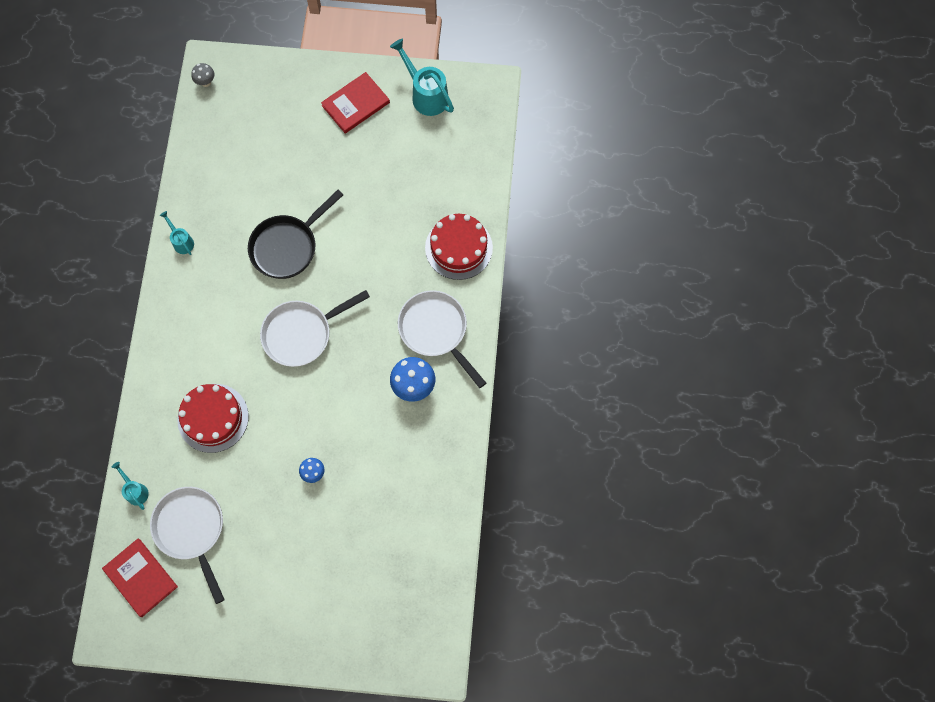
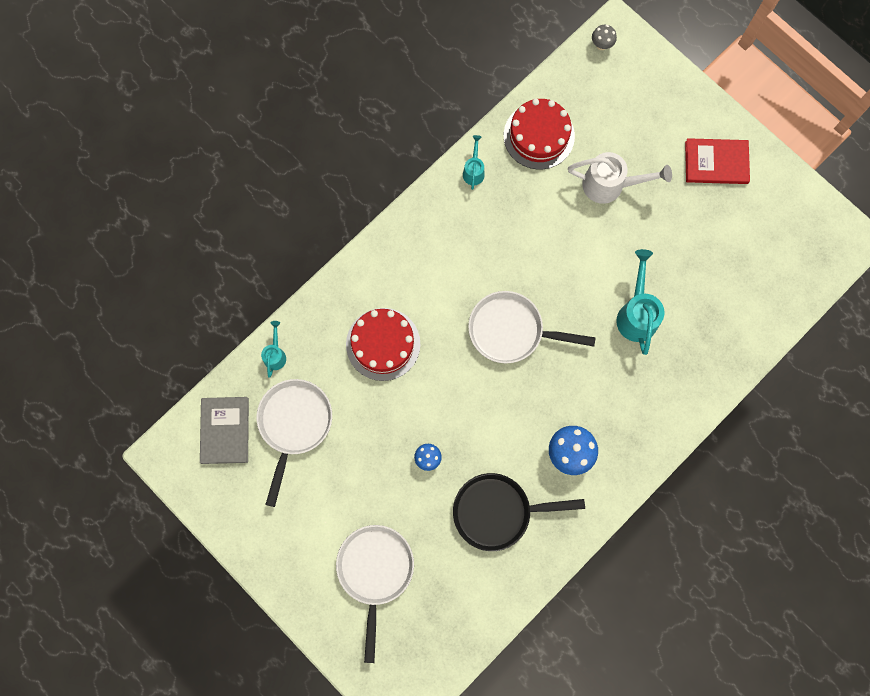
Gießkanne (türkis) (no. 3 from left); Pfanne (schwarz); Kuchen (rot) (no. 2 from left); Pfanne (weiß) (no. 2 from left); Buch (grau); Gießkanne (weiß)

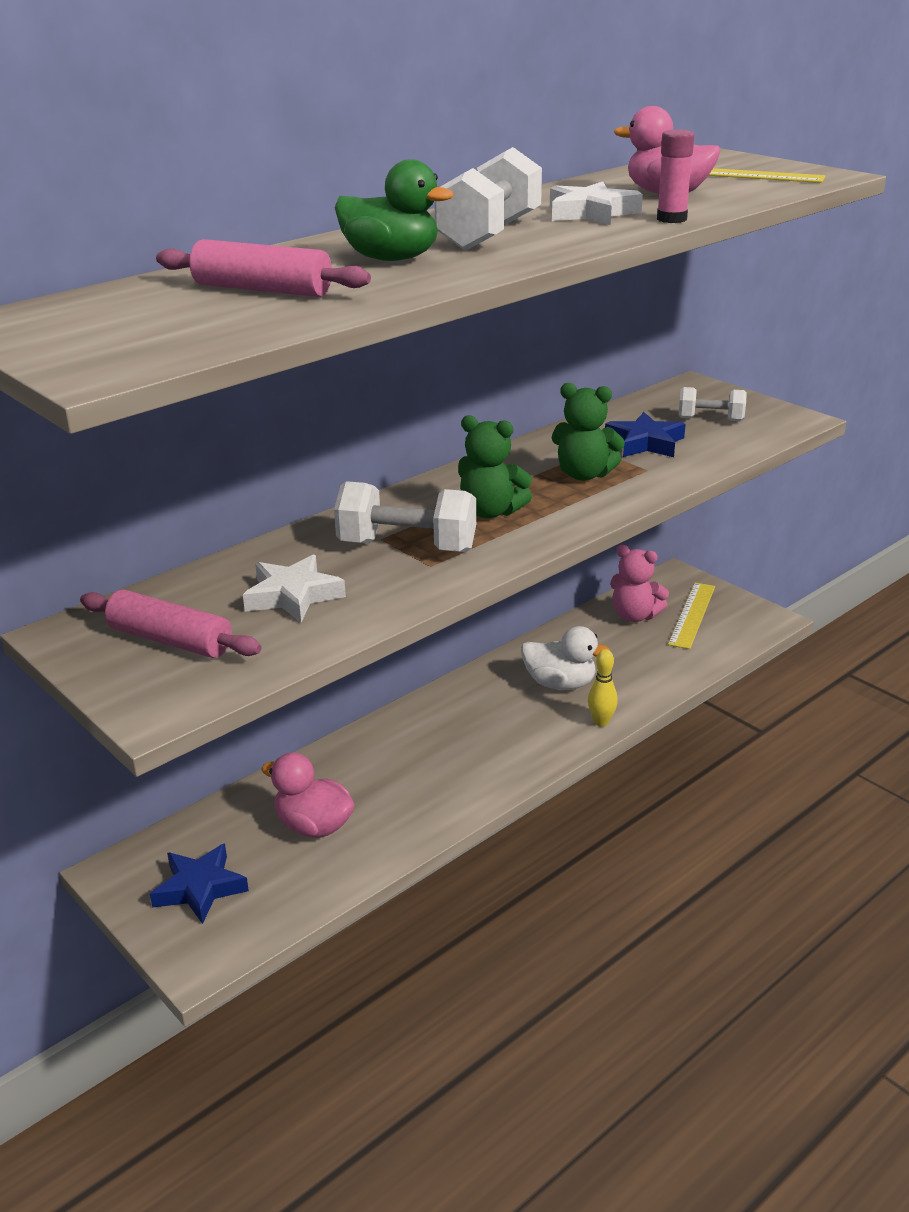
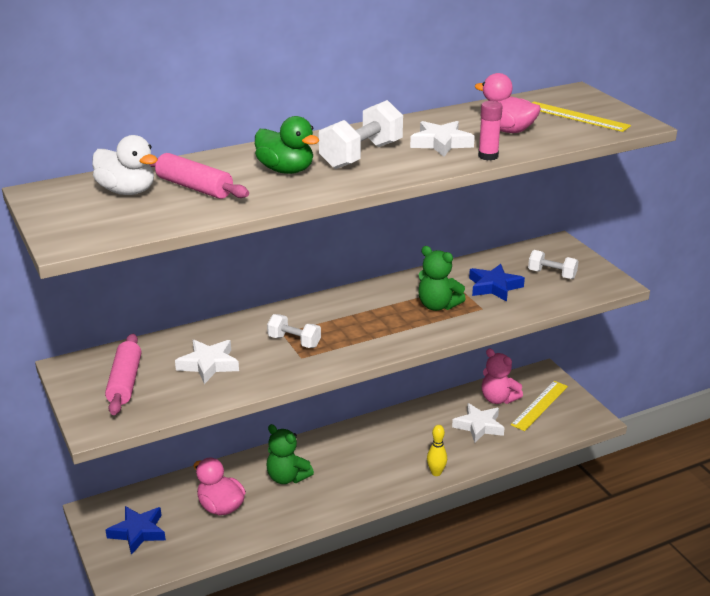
Teddybär (grün) (no. 1 from left); Hantel (weiß) (no. 1 from left); Nudelholz (rosa) (no. 1 from left); Ente (weiß); Stern (weiß) (no. 3 from left)

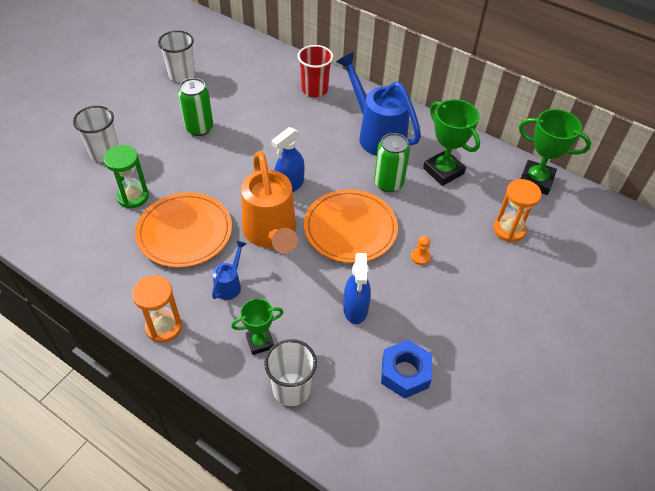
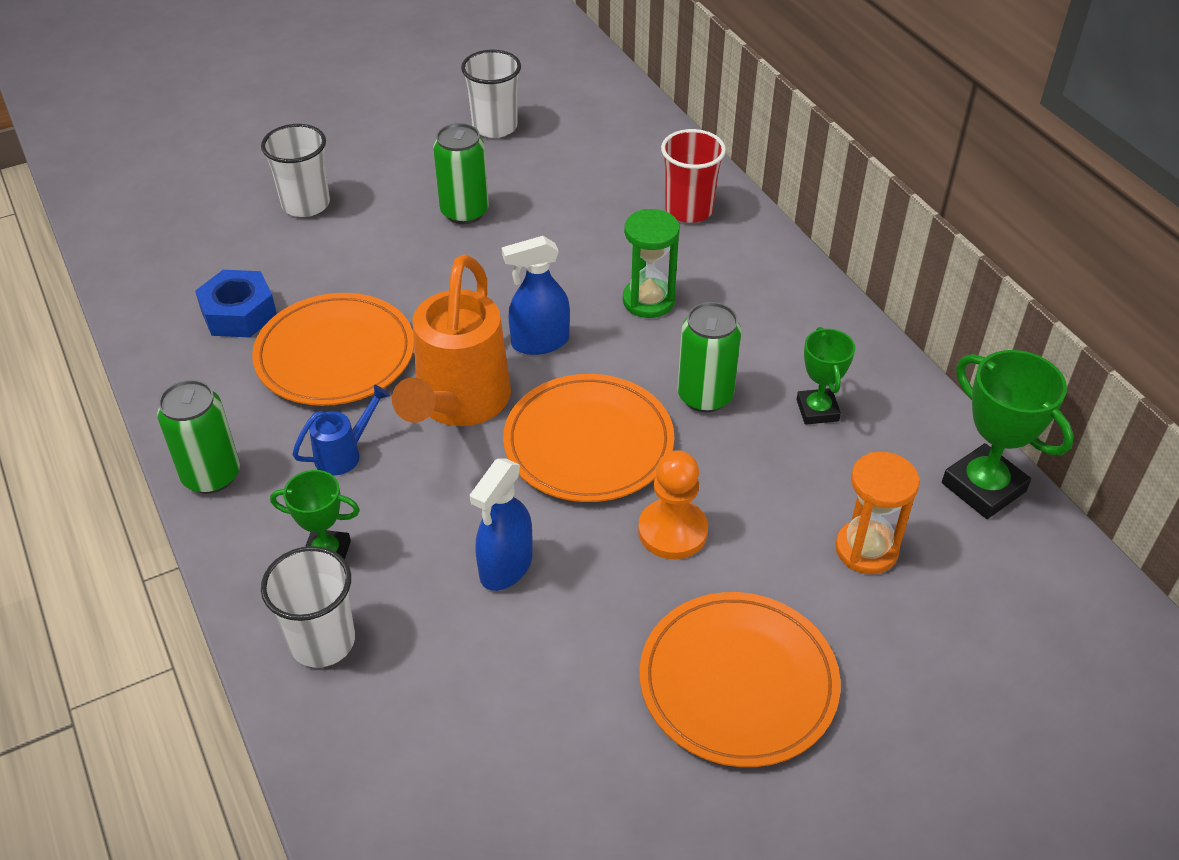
Gießkanne (blau) (no. 2 from left in the first image); Pokal (grün) (no. 2 from left); Sanduhr (grün); Bauer (orange); Dose (grün) (no. 1 from left); Sechskantmutter (blau); Teller (orange) (no. 3 from left)

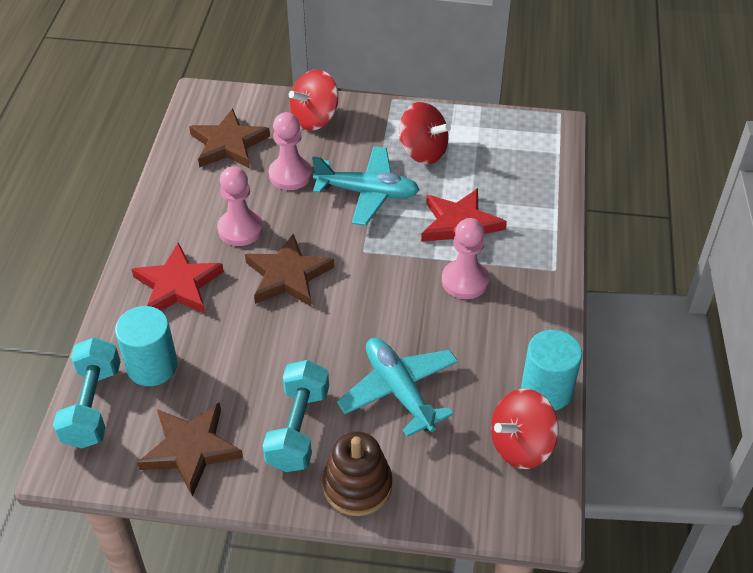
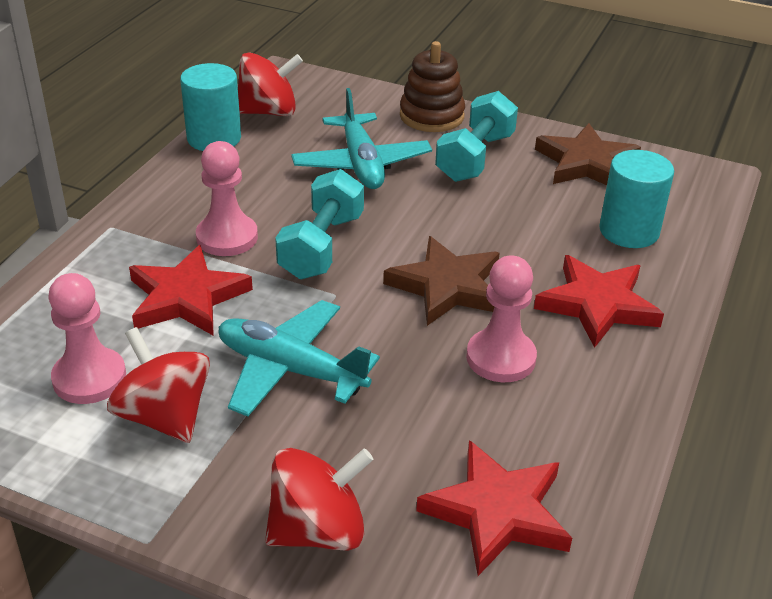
Stern (rot) (no. 2 from left); Bauer (rosa) (no. 1 from left); Hantel (türkis) (no. 1 from left)

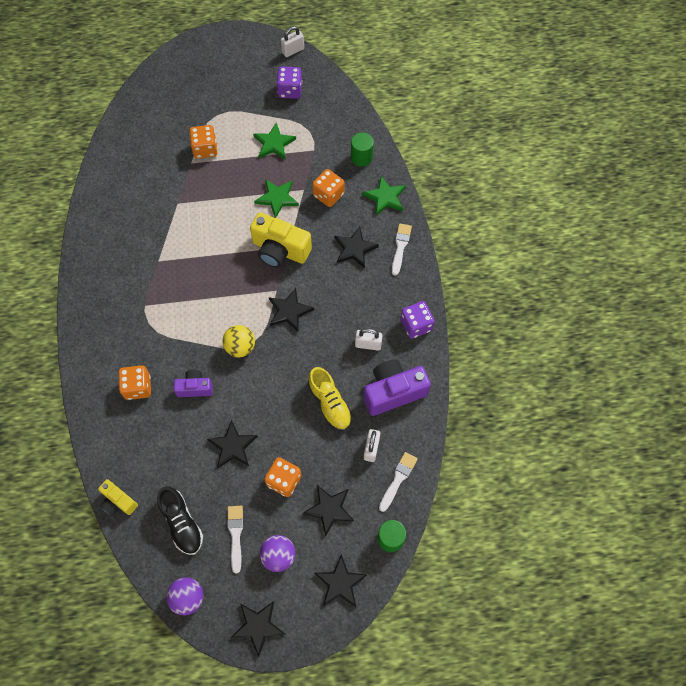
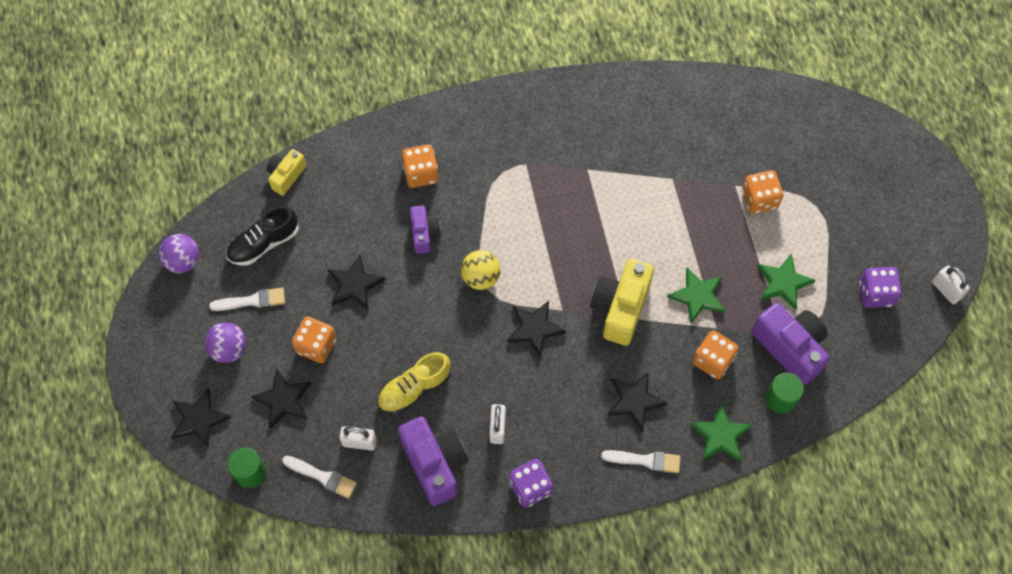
Stern (schwarz) (no. 2 from left in the first image); Kamera (lila) (no. 3 from left)

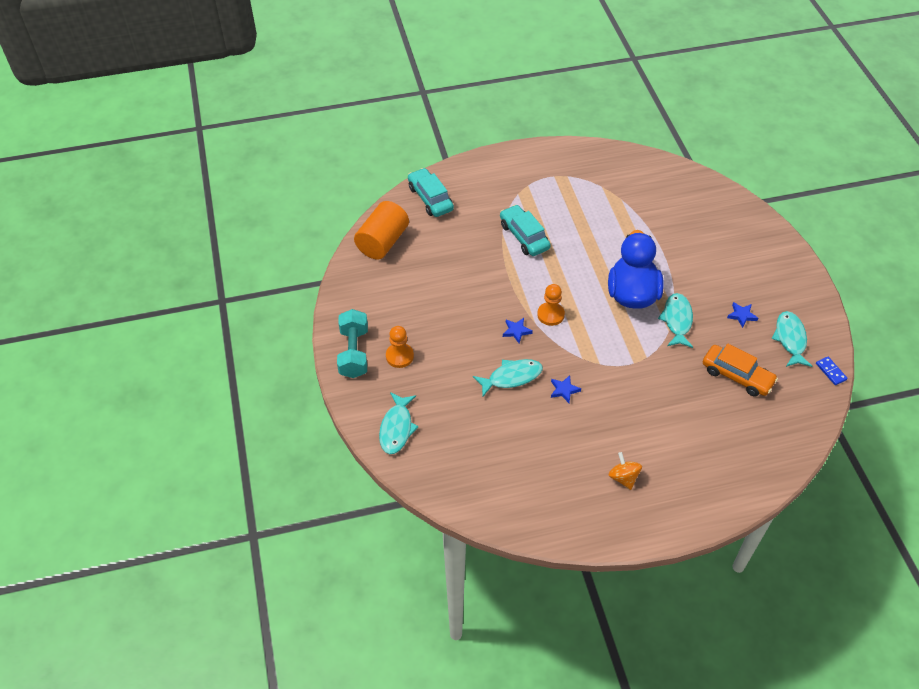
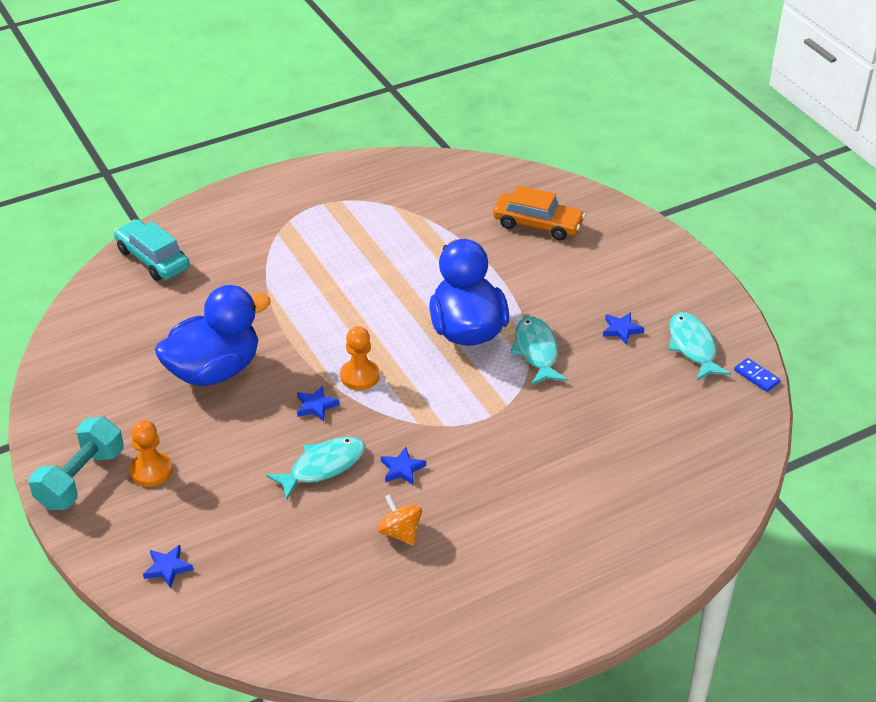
Vollzylinder (orange); Auto (türkis) (no. 2 from left in the first image); Hantel (türkis); Auto (orange); Stern (blau) (no. 1 from left); Kreisel (orange); Ente (blau) (no. 1 from left)

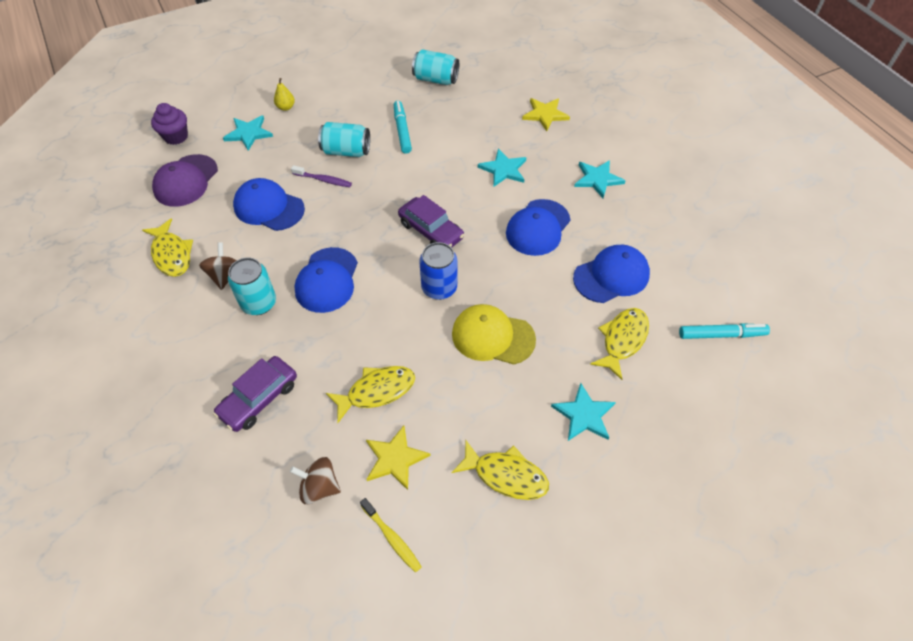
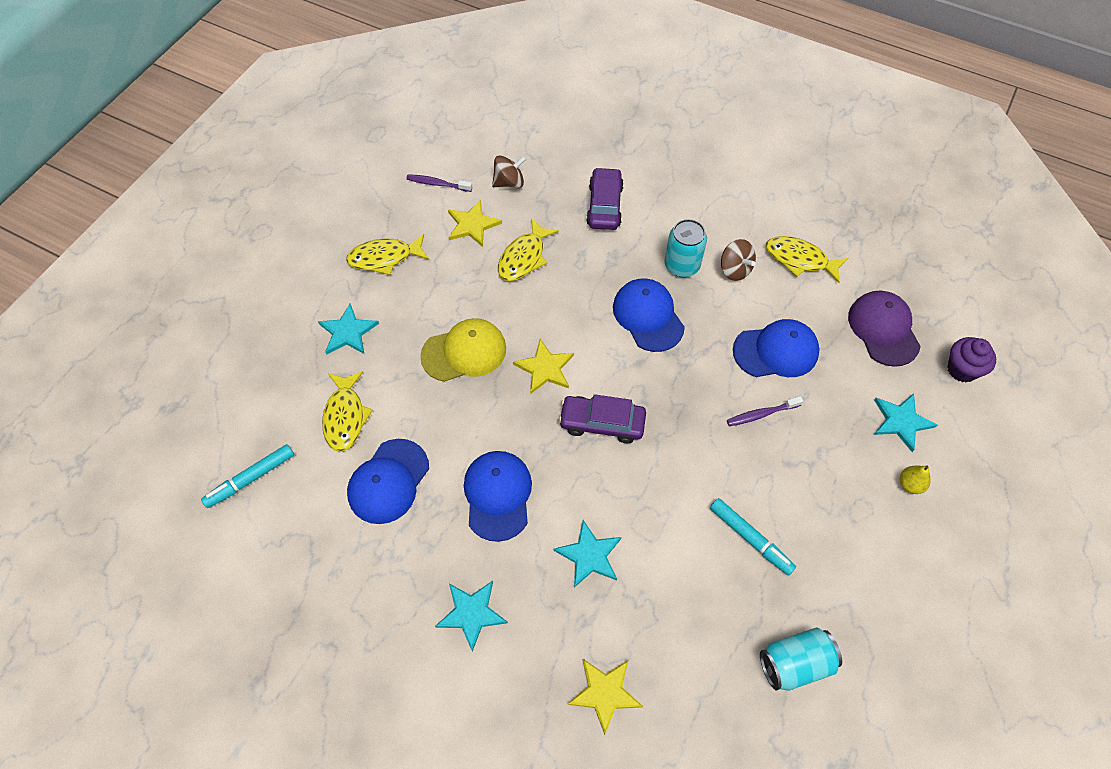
Dose (türkis) (no. 2 from left in the first image); Stern (gelb) (no. 2 from left); Zahnbürste (lila) (no. 1 from left)

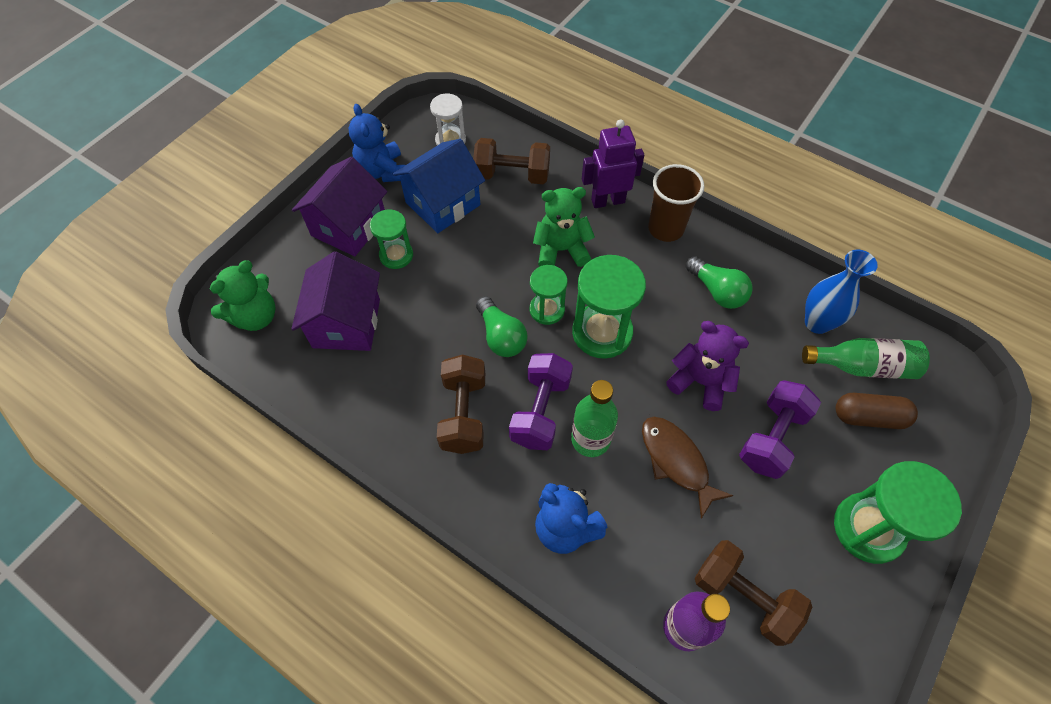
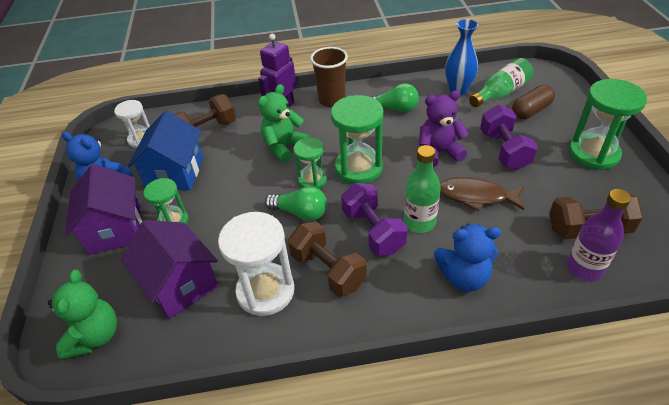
Sanduhr (weiß) (no. 2 from left)

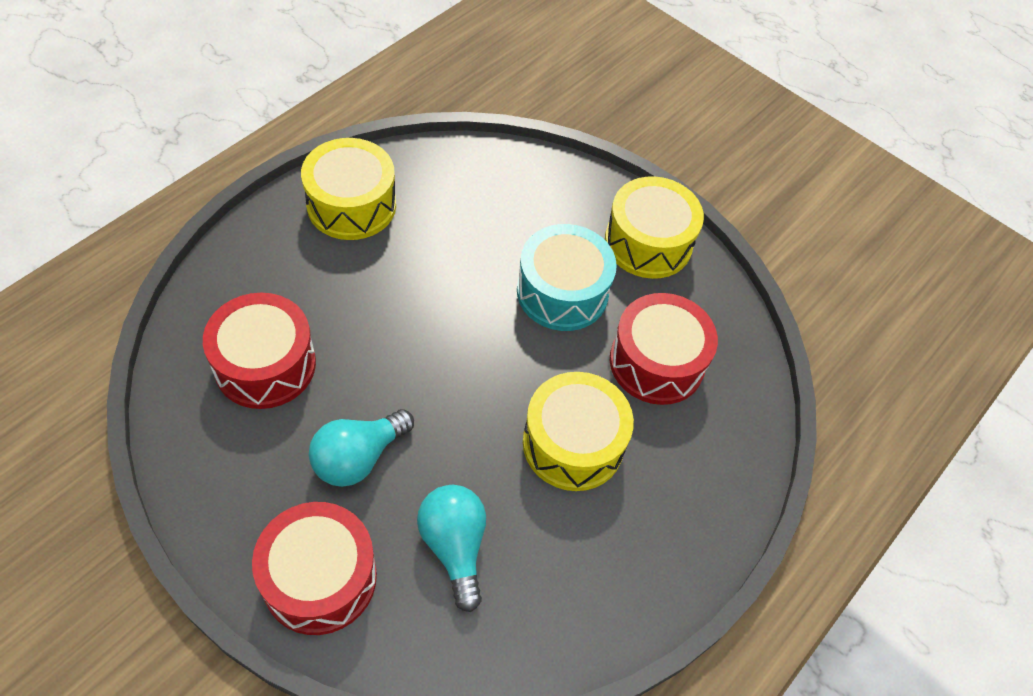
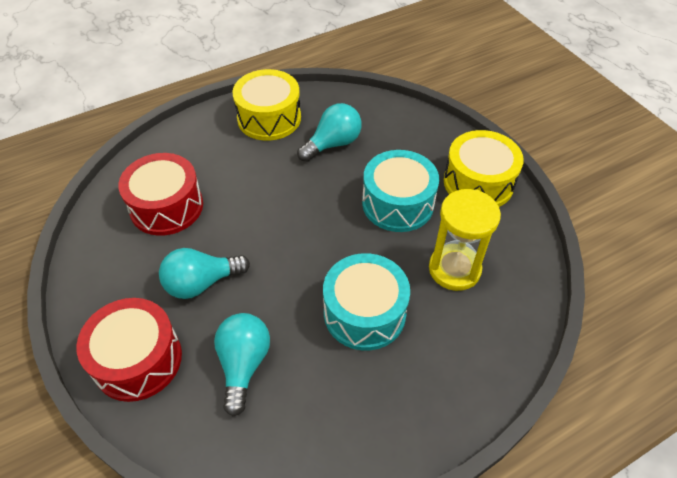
Sanduhr (gelb); Trommel (türkis) (no. 1 from left); Glühbirne (türkis) (no. 3 from left)

